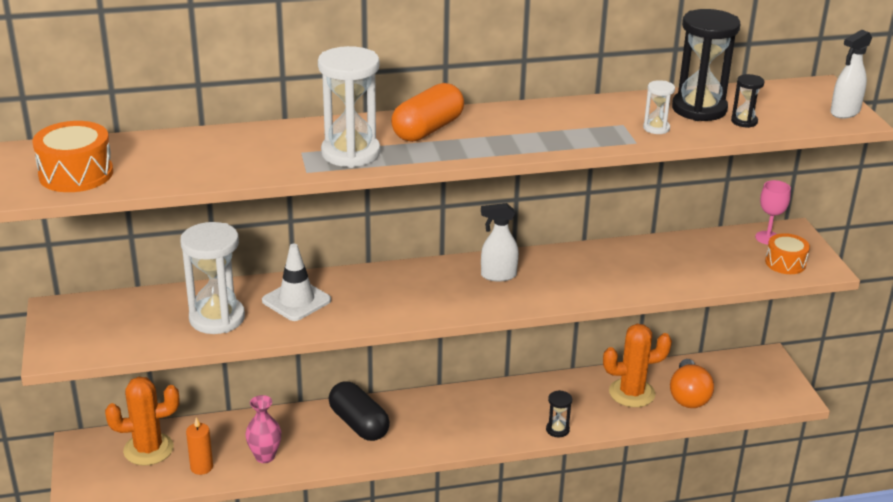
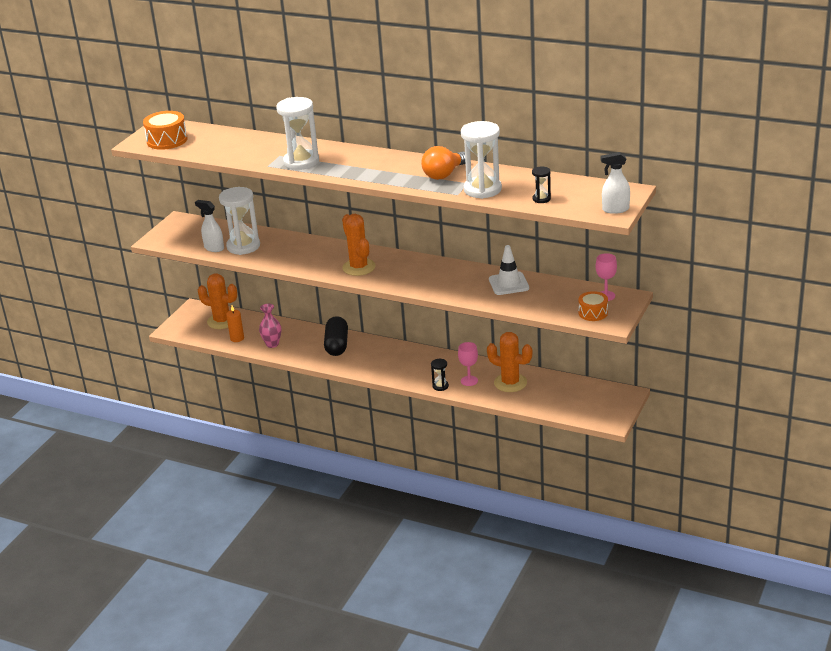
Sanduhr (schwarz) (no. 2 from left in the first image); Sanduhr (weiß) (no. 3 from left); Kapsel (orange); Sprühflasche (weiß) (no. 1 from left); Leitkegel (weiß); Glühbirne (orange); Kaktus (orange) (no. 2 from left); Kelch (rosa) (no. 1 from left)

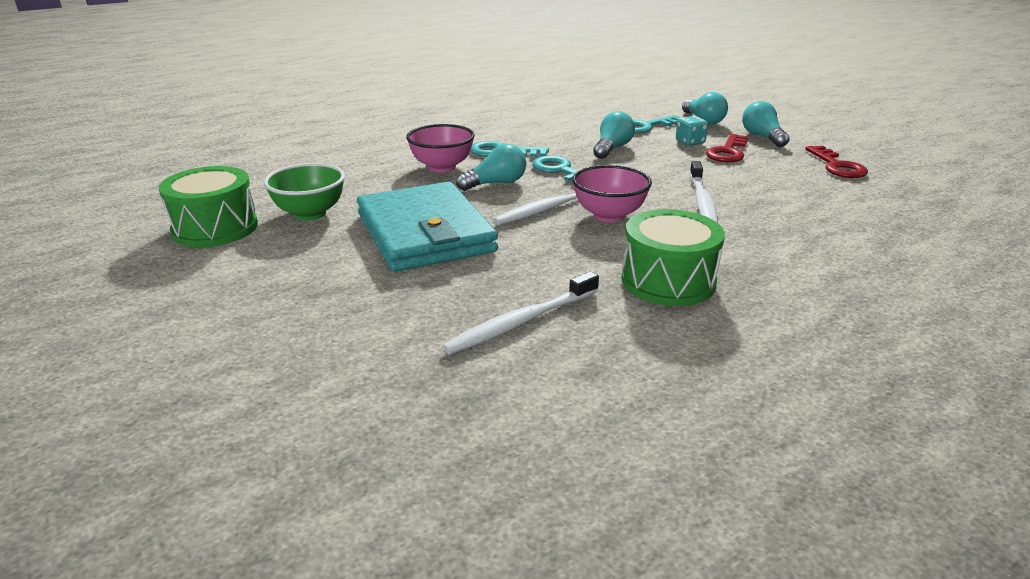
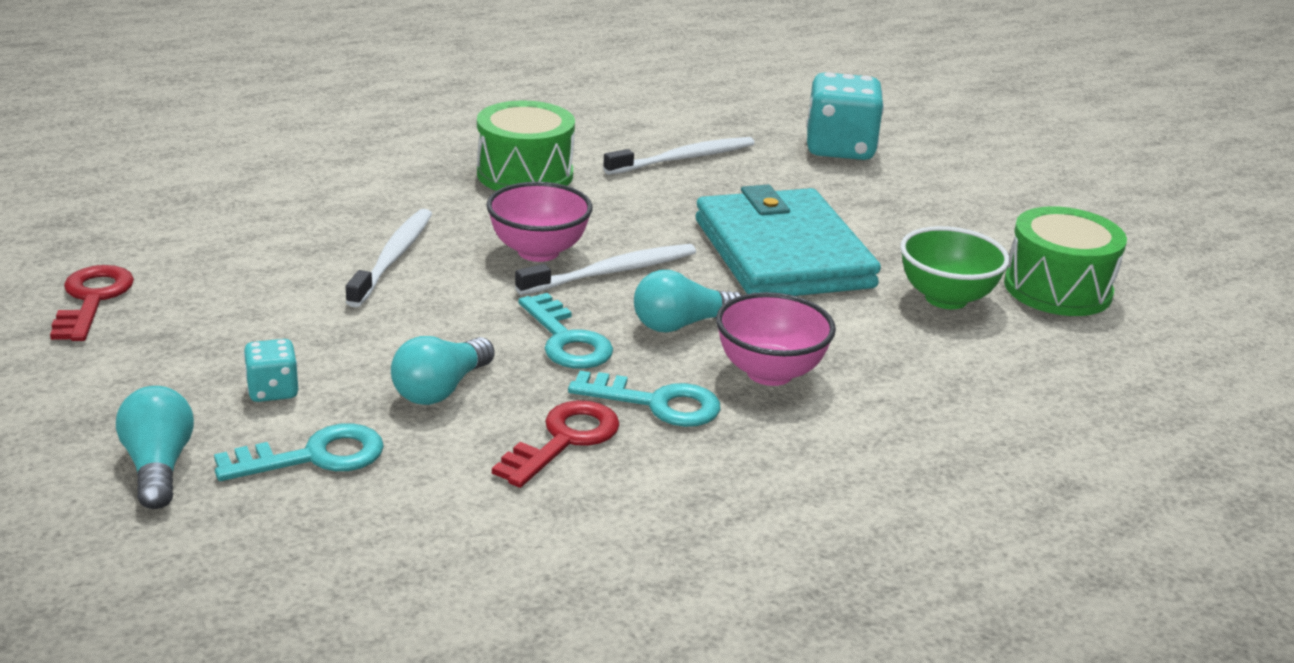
Glühbirne (türkis) (no. 4 from left in the first image); Schlüssel (rot) (no. 2 from left); Spielwürfel (türkis) (no. 2 from left)

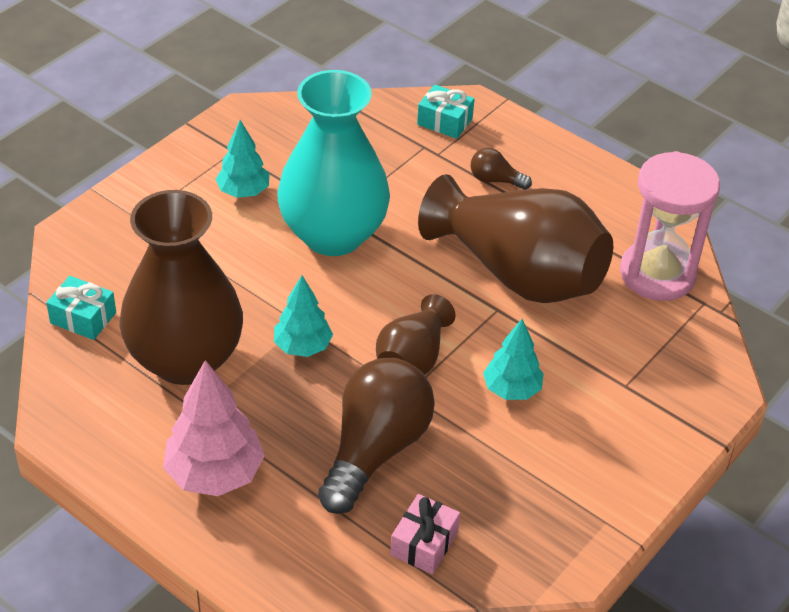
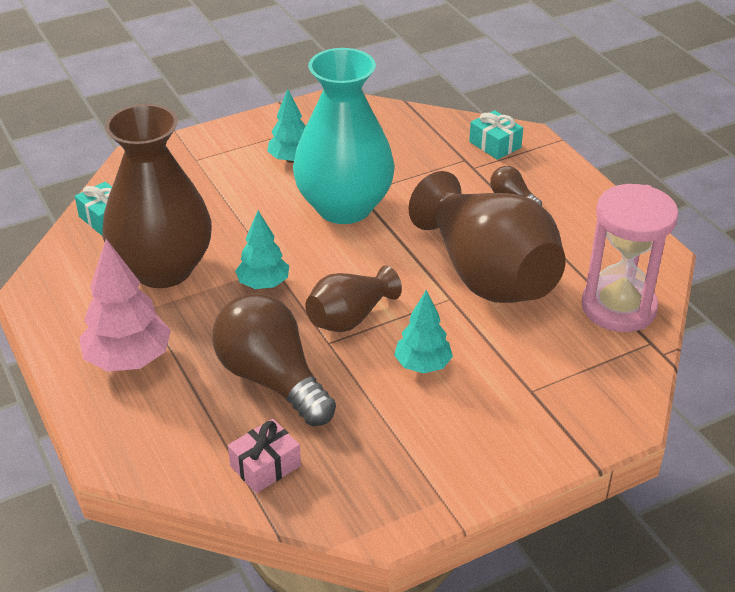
Glühbirne (braun) (no. 1 from left)

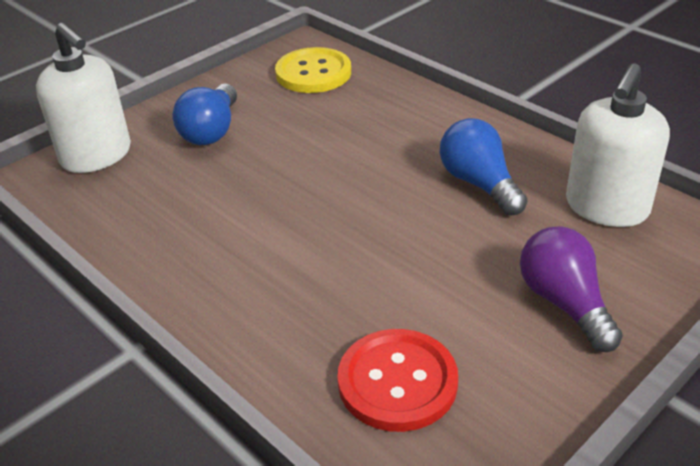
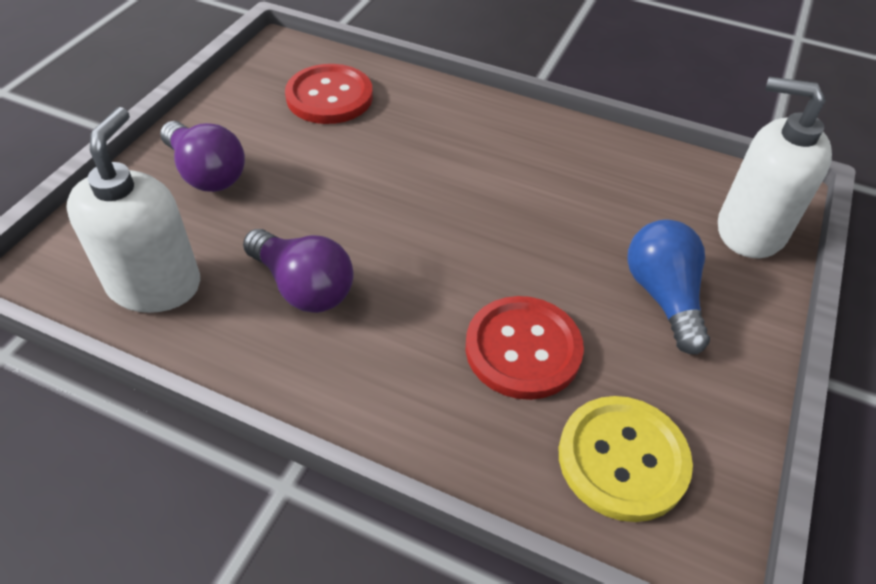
Glühbirne (lila) (no. 2 from left); Knopf (rot) (no. 2 from left)

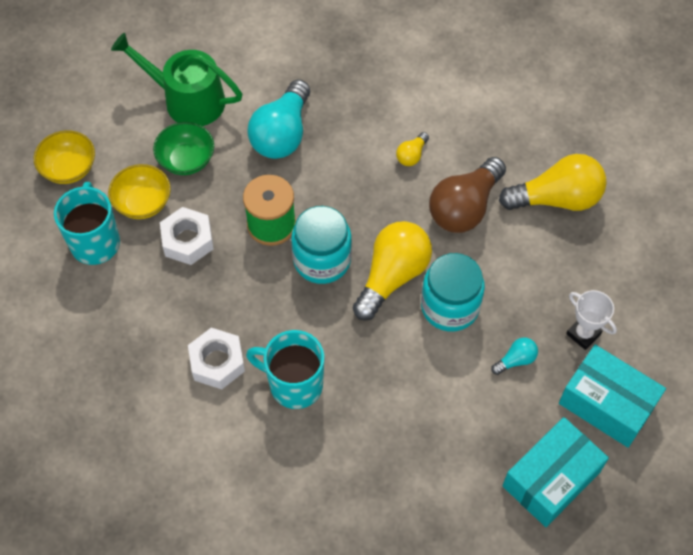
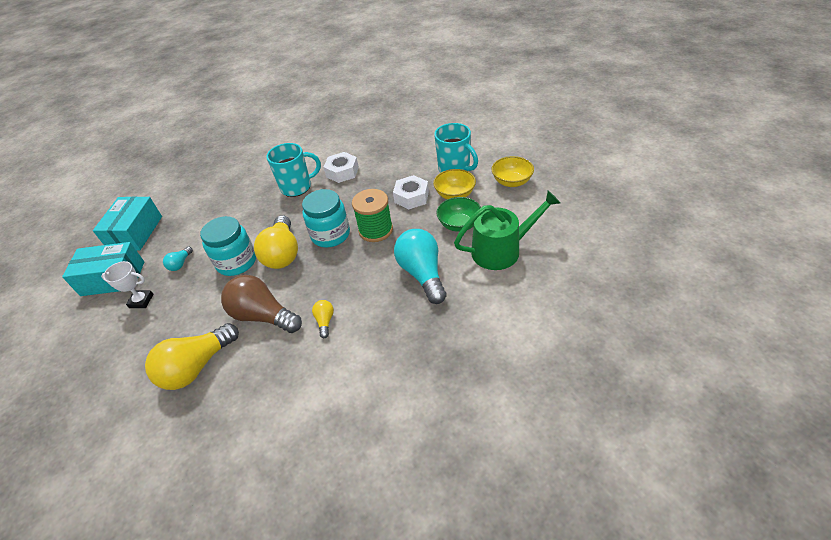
Glühbirne (braun)

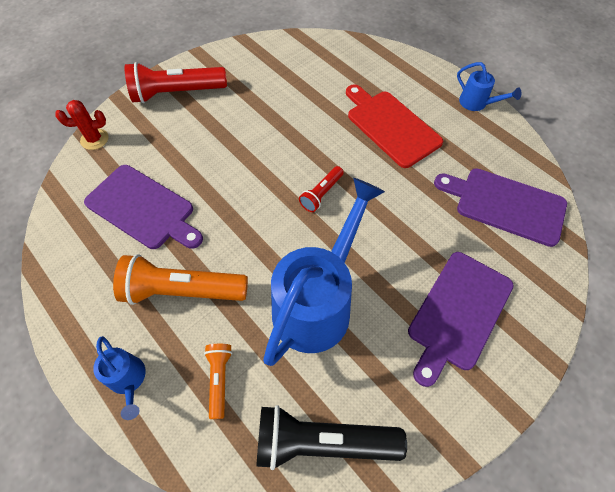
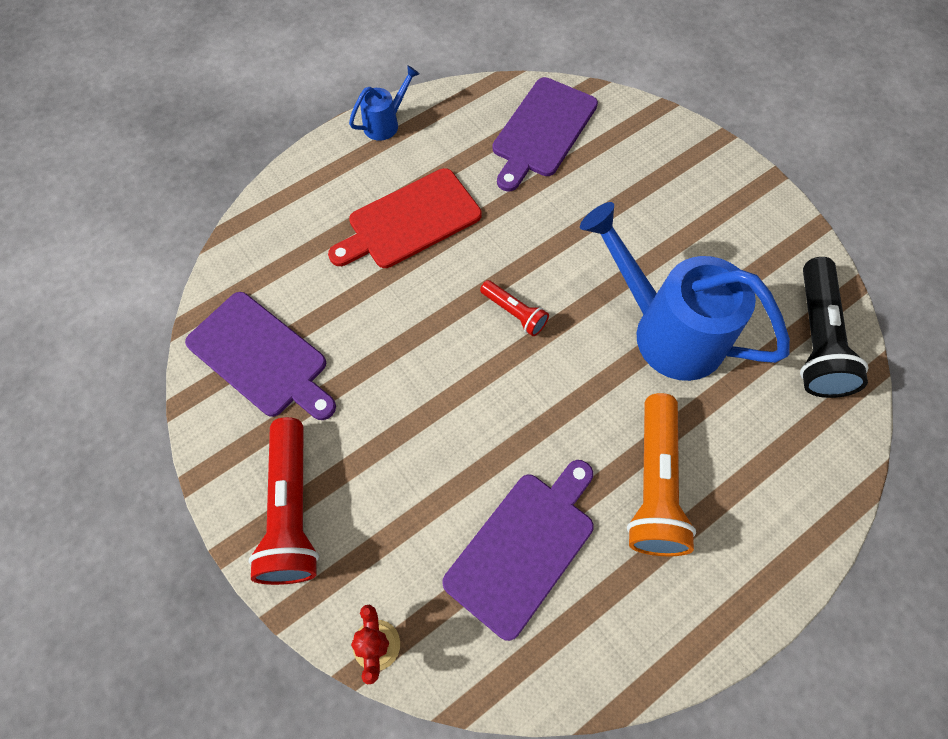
Schneidebrett (lila) (no. 1 from left); Gießkanne (blau) (no. 1 from left in the first image); Taschenlampe (orange) (no. 2 from left in the first image)

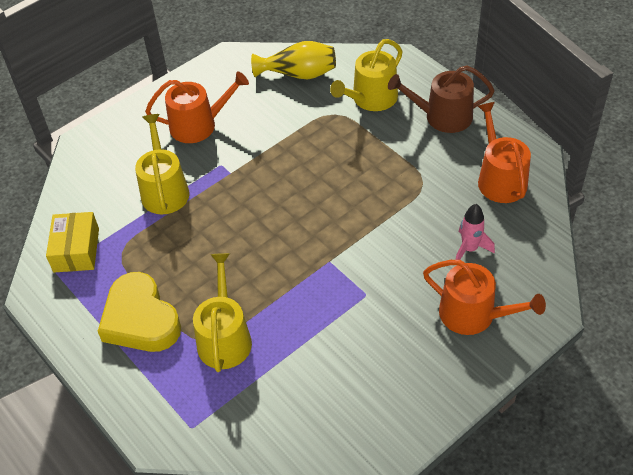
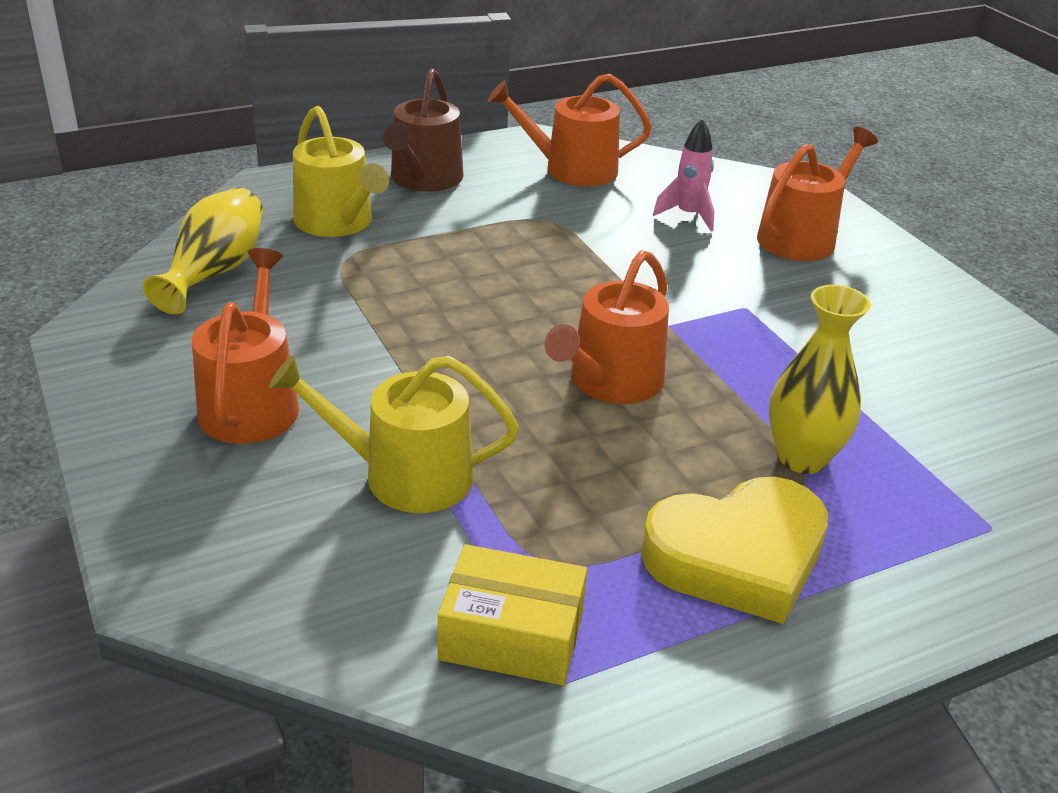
Vase (gelb) (no. 2 from left); Gießkanne (orange) (no. 3 from left)

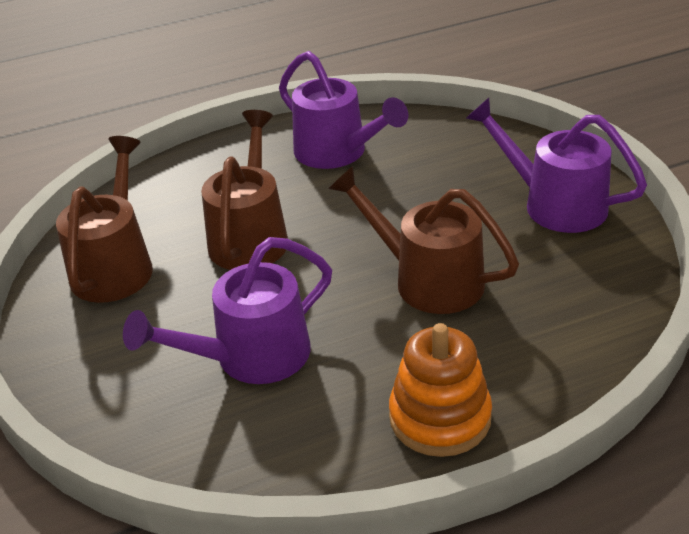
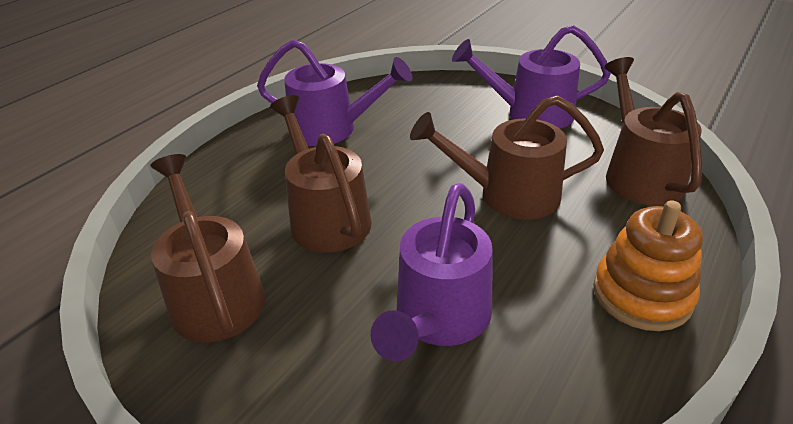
Gießkanne (braun) (no. 4 from left)

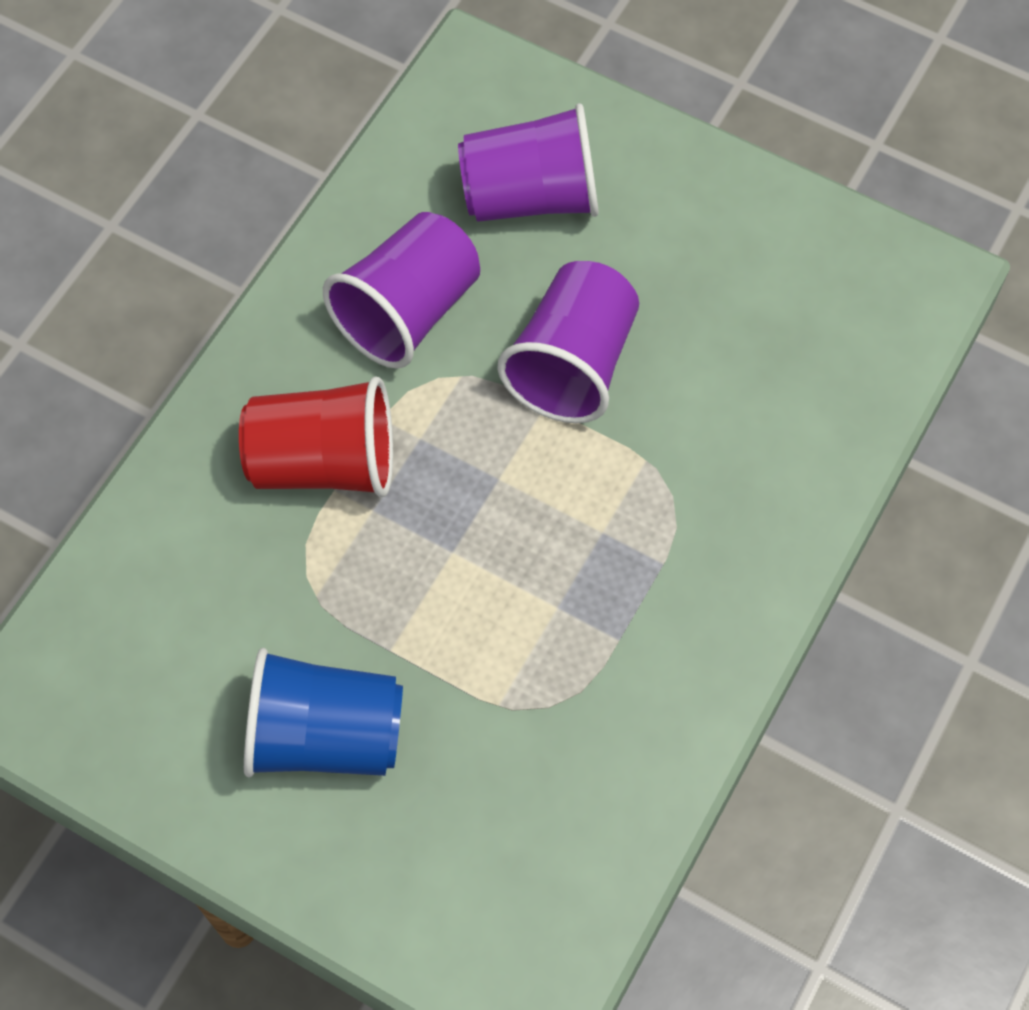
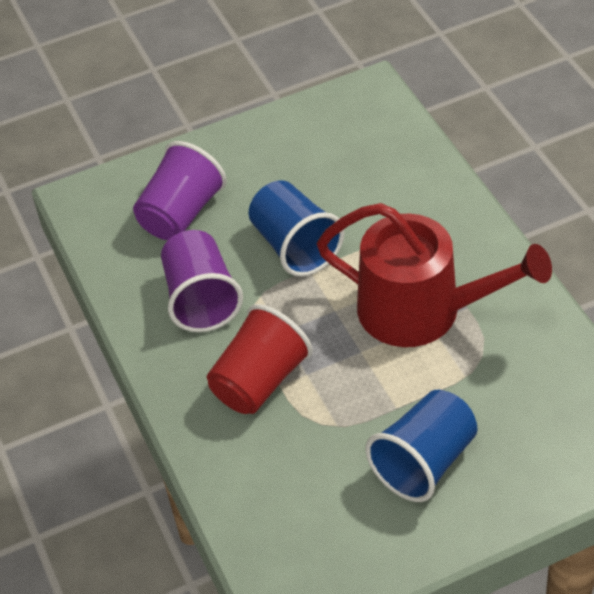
Becher (blau) (no. 1 from left); Gießkanne (rot)

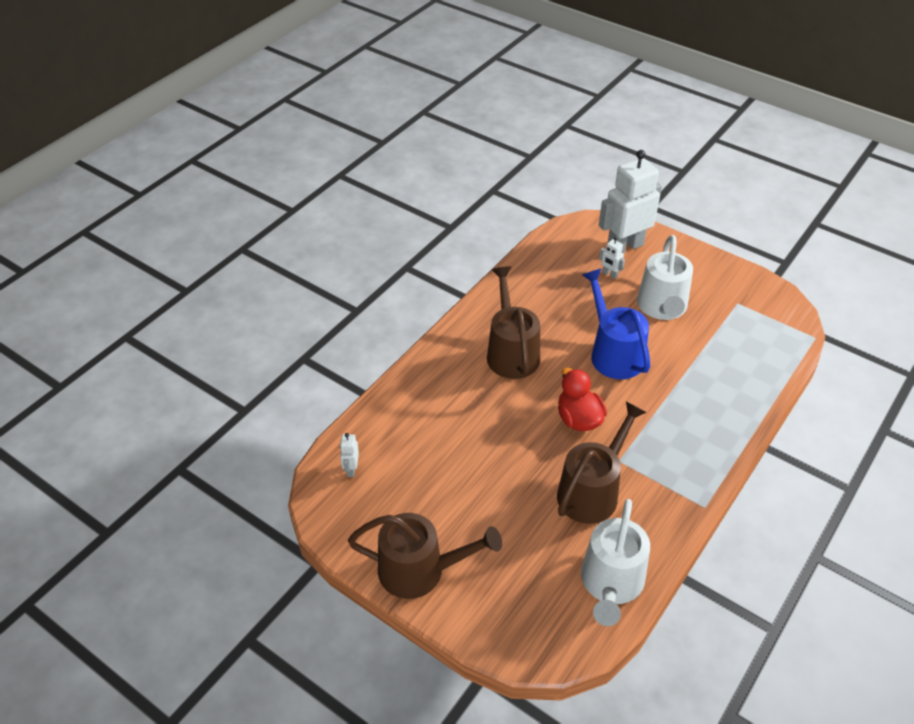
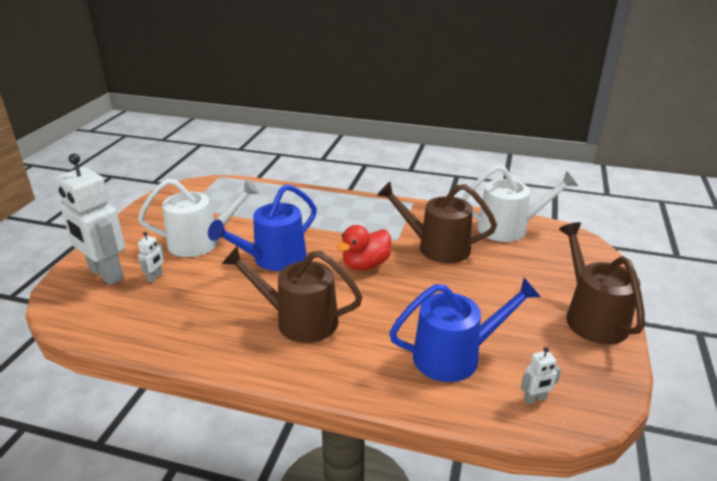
Gießkanne (braun) (no. 1 from left); Gießkanne (blau) (no. 2 from left)

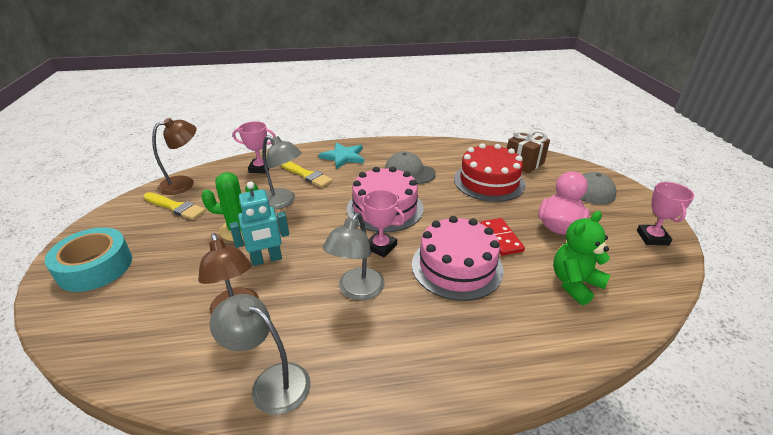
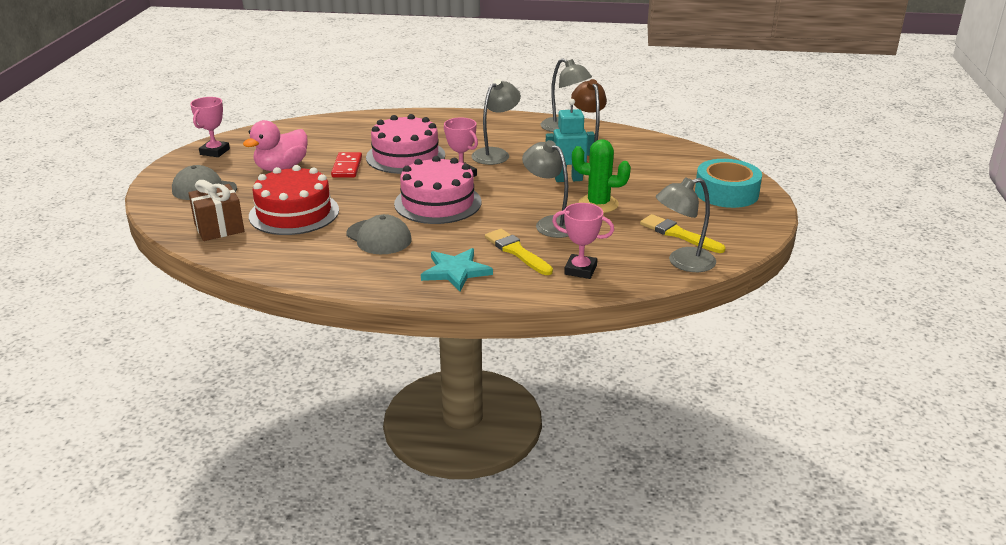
Lampe (grau) (no. 4 from left); Teddybär (grün)

